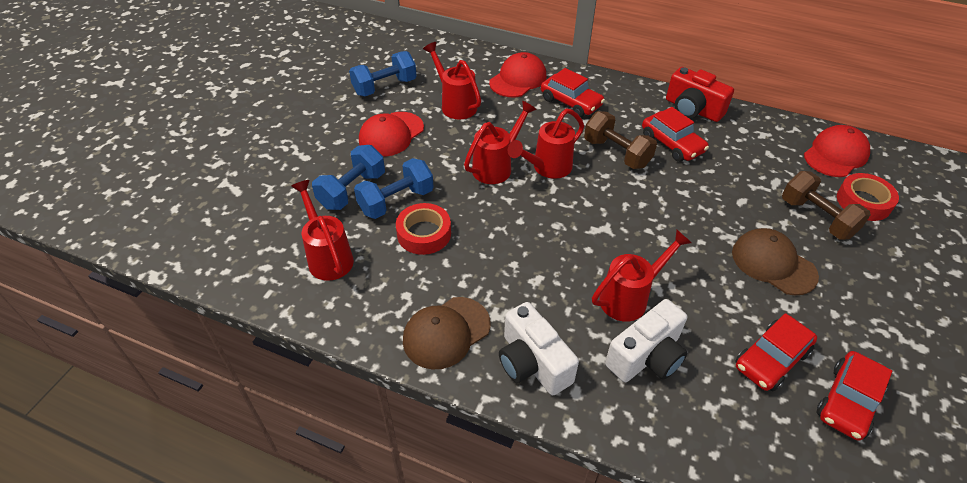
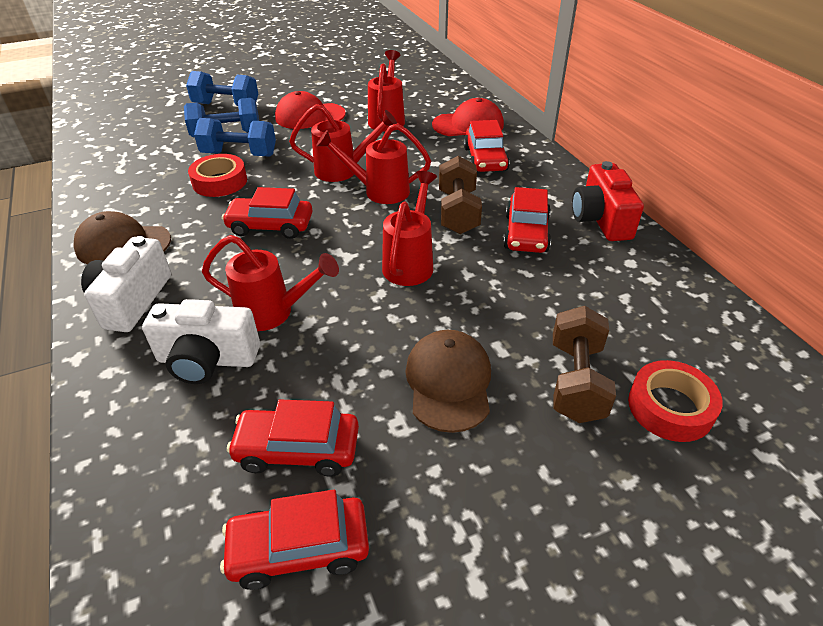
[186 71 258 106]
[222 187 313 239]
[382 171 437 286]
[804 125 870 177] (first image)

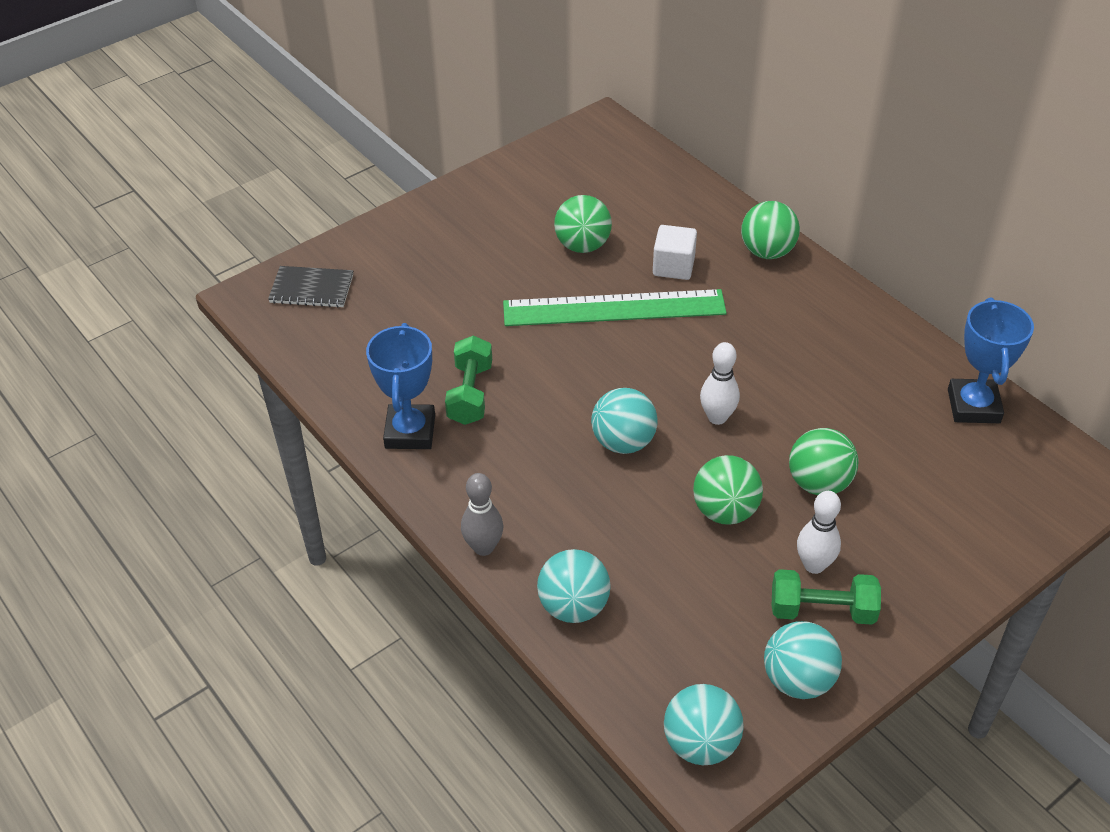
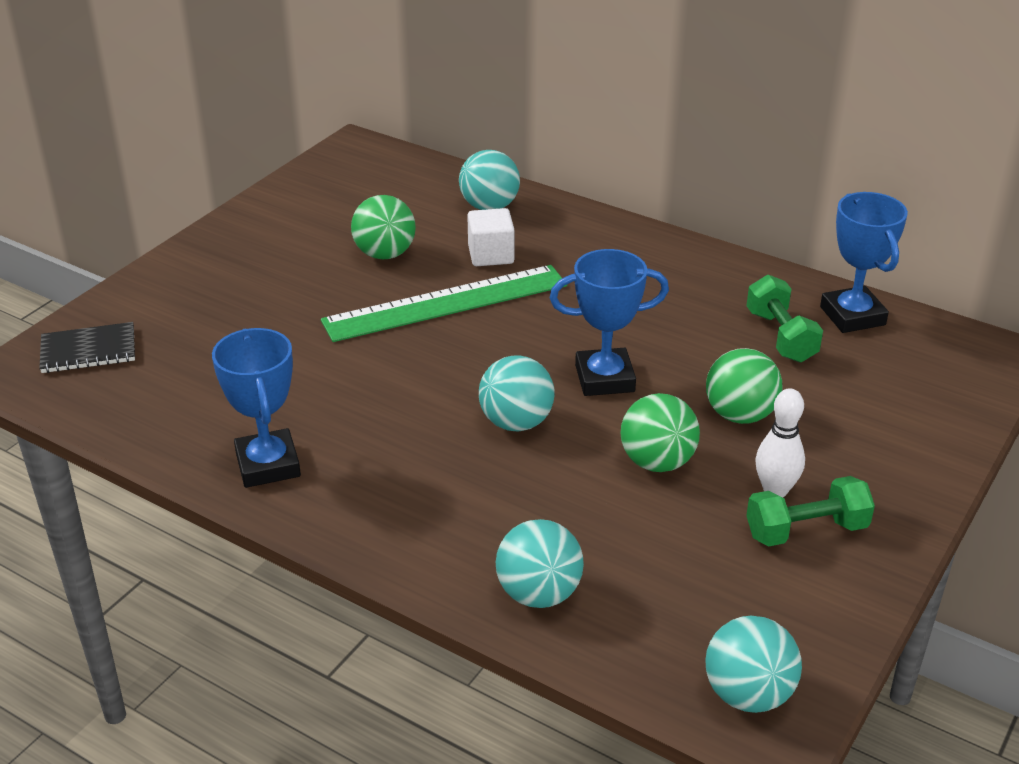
[459 150 520 210]
[550 249 669 396]
[746 275 823 363]
[461 473 503 556] (first image)
[741 201 800 259] (first image)

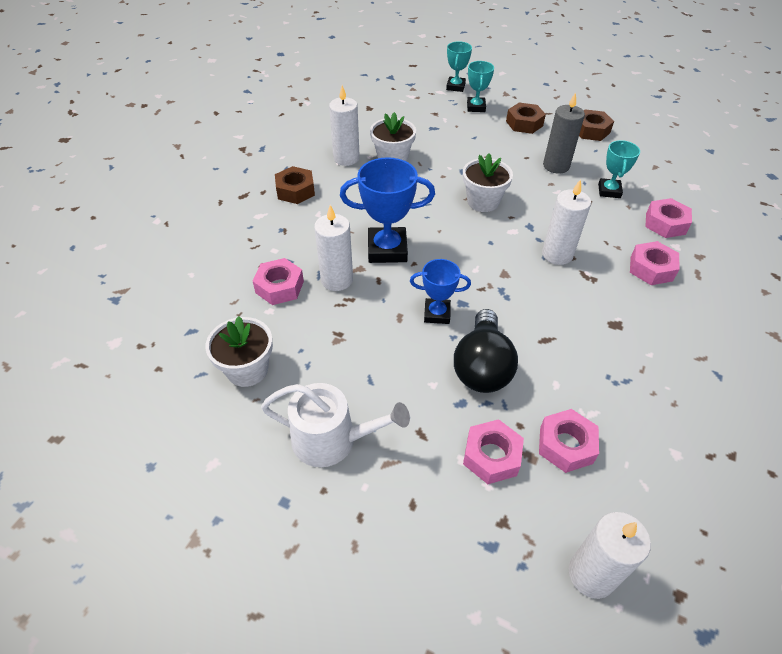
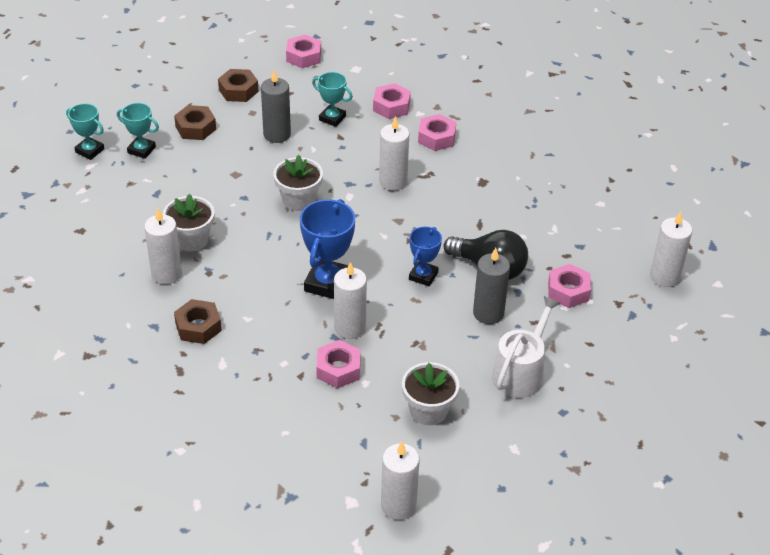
[286 34 321 68]
[381 442 420 520]
[473 248 510 324]

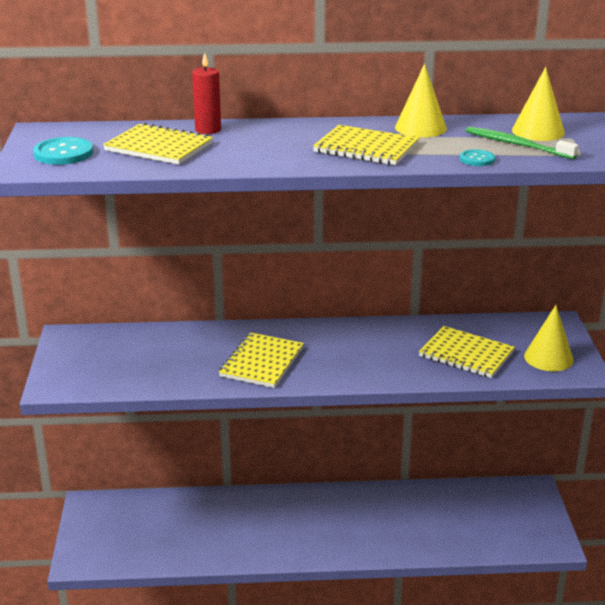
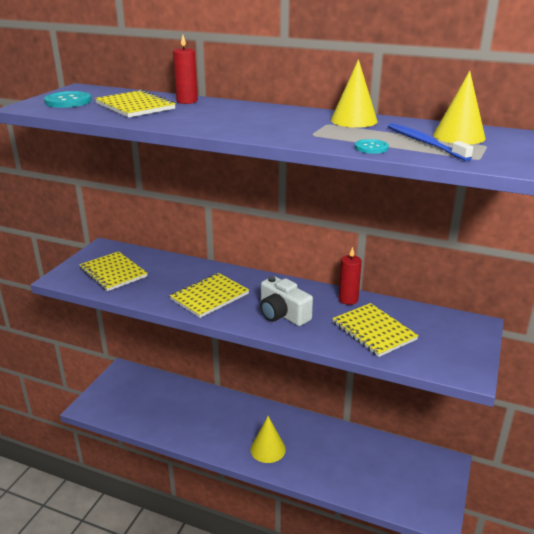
[79 251 148 291]
[250 416 286 463]
[260 276 313 326]
[339 247 362 305]
[388 123 473 161]

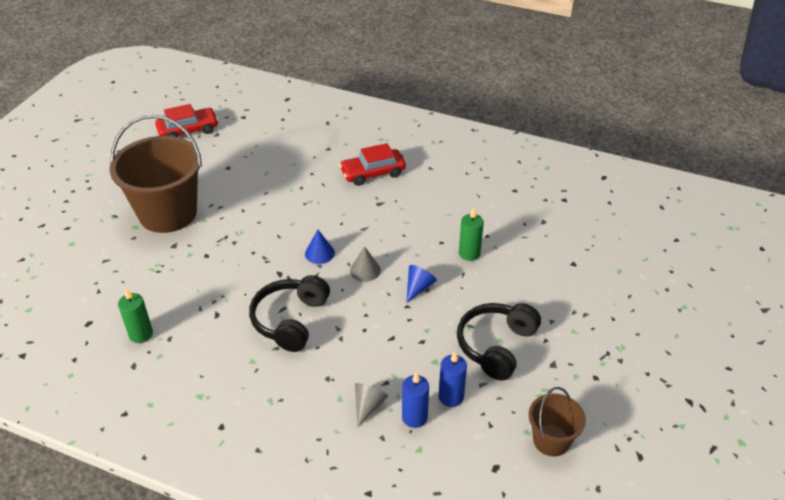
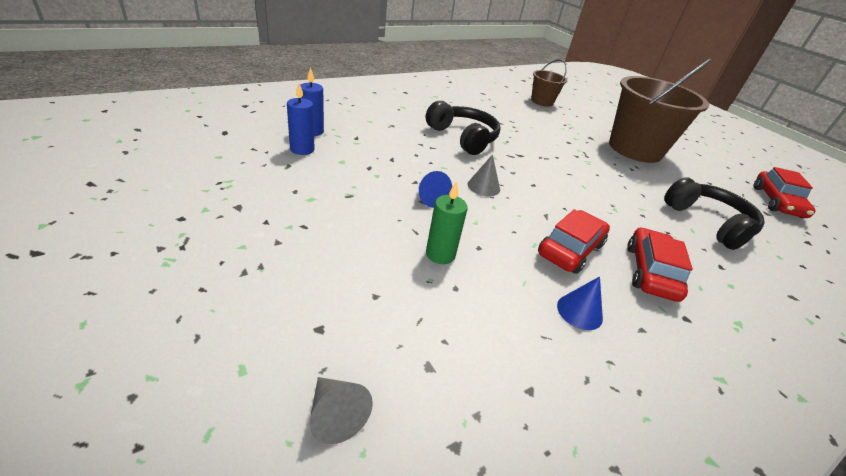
[310 377 373 444]
[531 59 568 106]
[538 209 610 274]
[557 276 603 330]
[664 177 765 250]
[118 288 153 343] (first image)

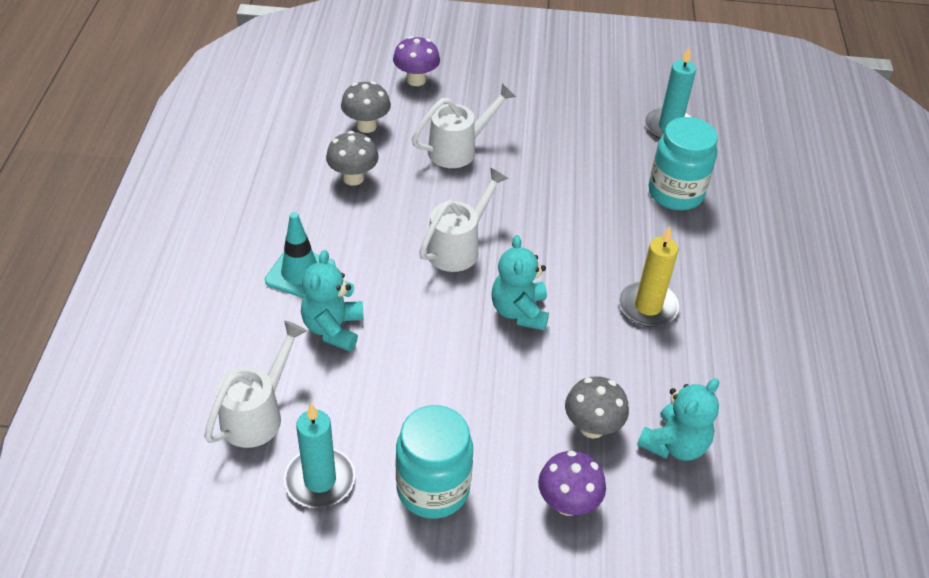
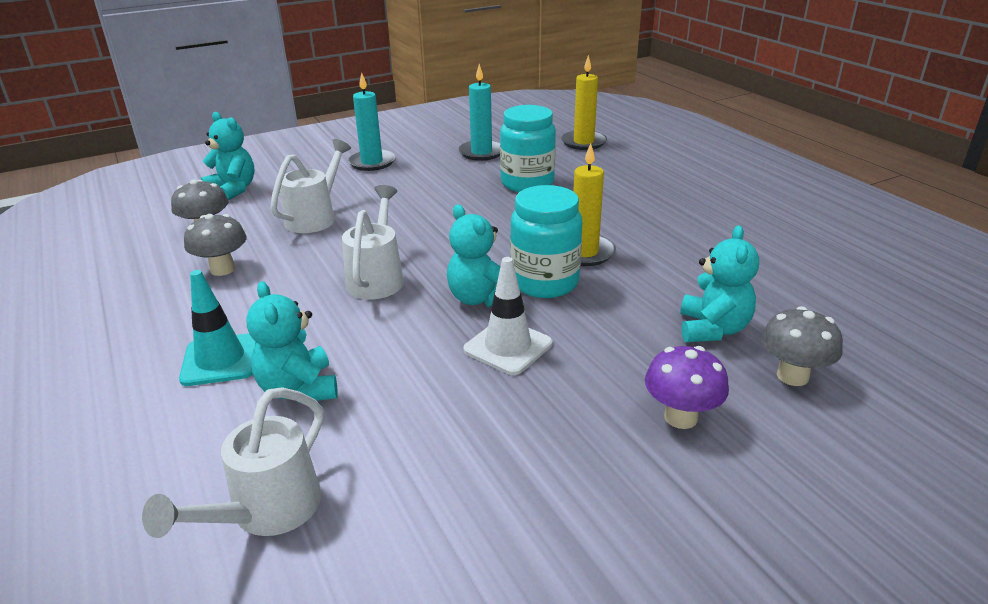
[142 387 324 538]
[201 112 255 200]
[347 72 396 171]
[463 257 552 375]
[510 185 582 298]
[561 55 607 150]
[761 306 843 386]

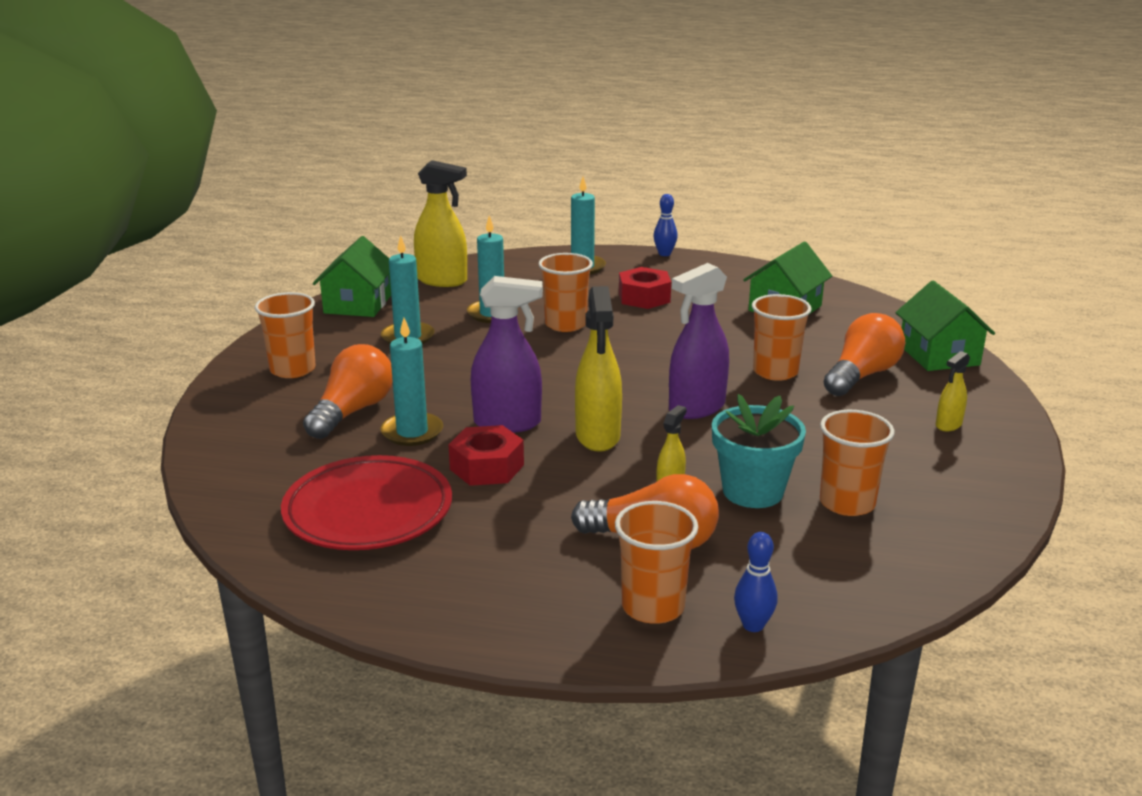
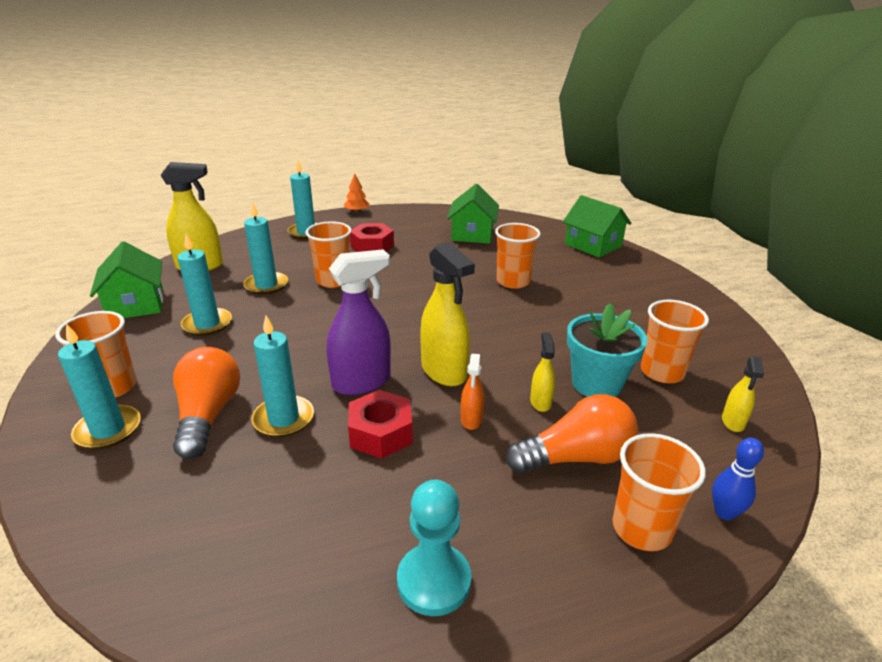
[58 323 141 449]
[344 173 370 213]
[397 480 471 616]
[461 354 484 430]
[722 356 764 432]
[281 455 452 550] (first image)
[669 263 729 419] (first image)
[824 313 905 396] (first image)

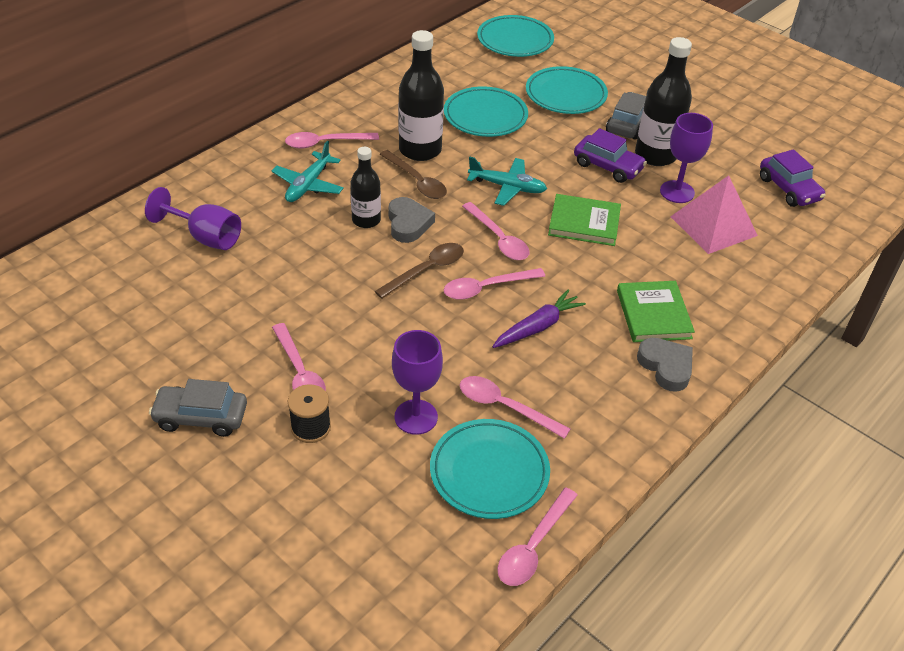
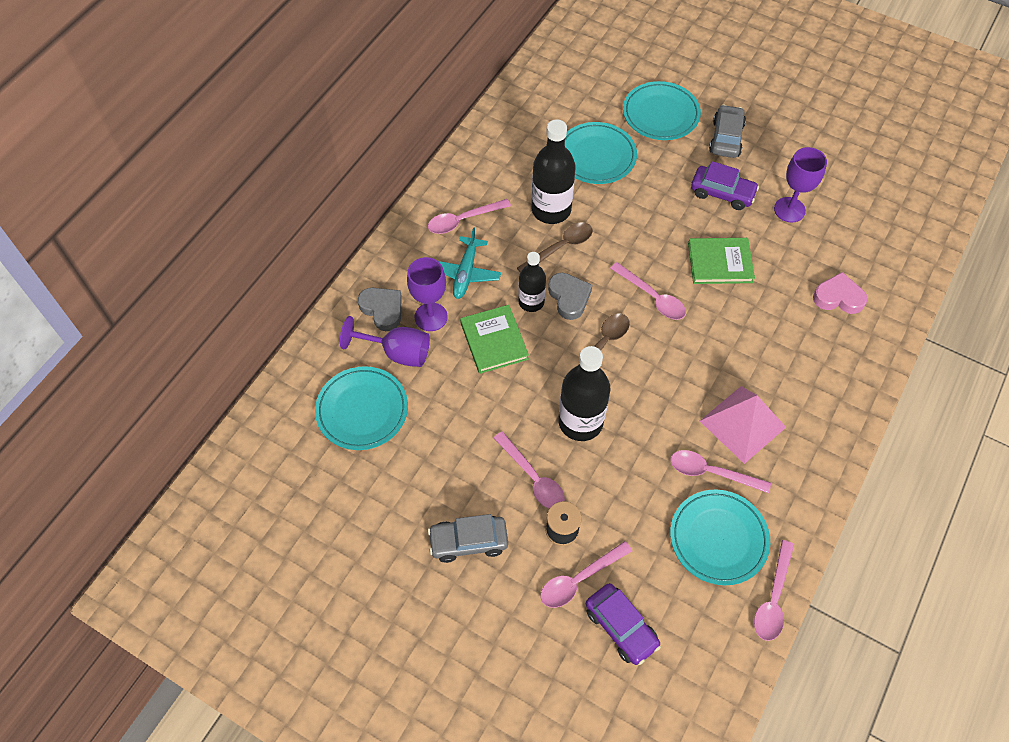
[315 366 408 450]
[358 288 402 331]
[407 257 448 331]
[460 305 529 374]
[517 223 593 273]
[541 541 632 608]
[558 346 610 441]
[586 583 661 665]
[700 386 786 464]
[813 272 868 314]
[467 156 547 206] (first image)
[492 290 586 348] (first image)

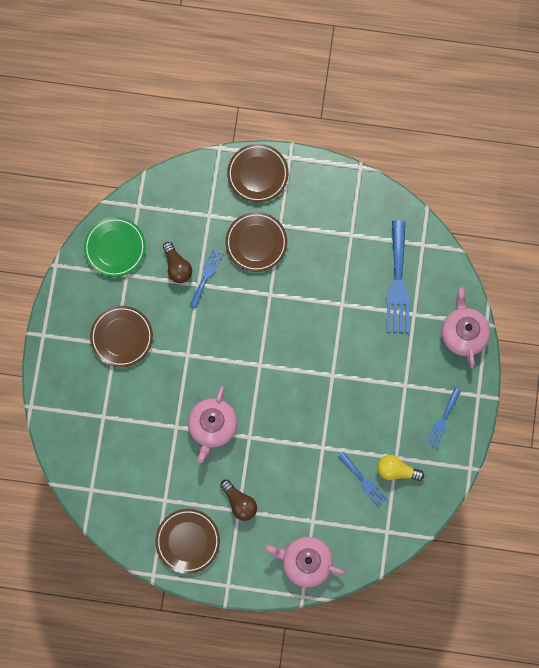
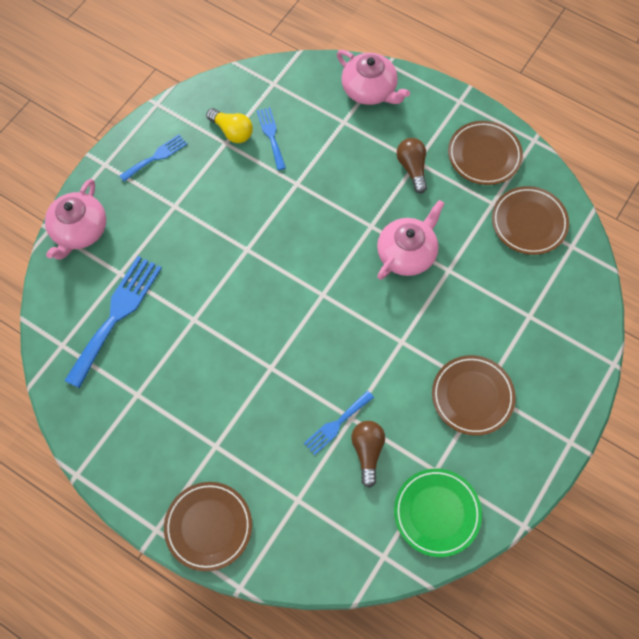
[492 186 569 255]

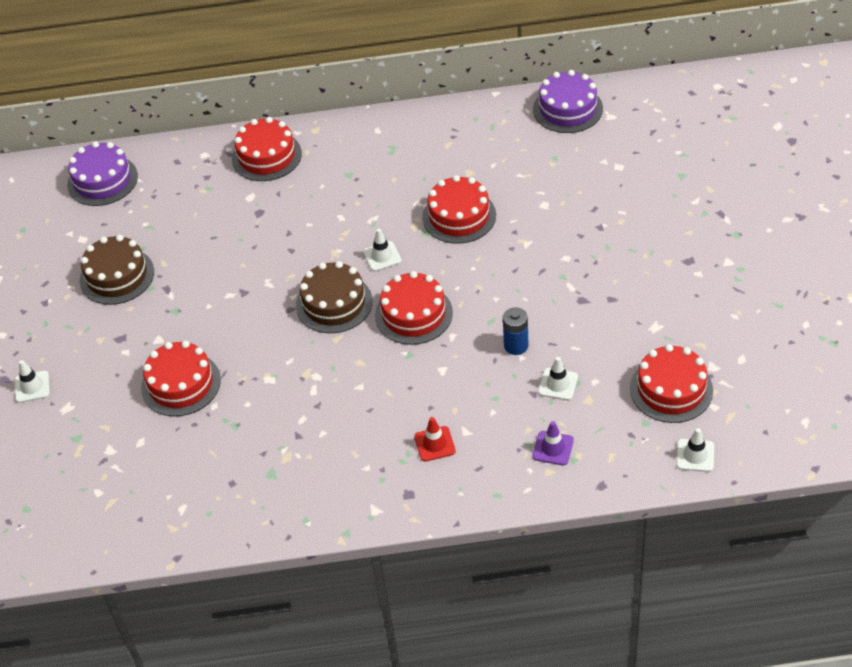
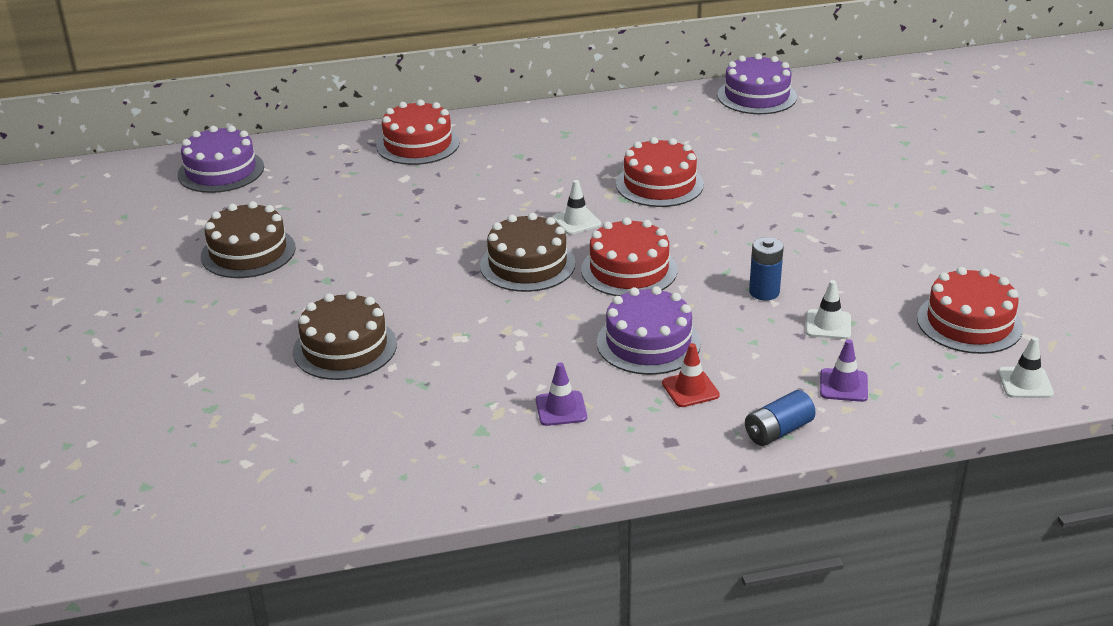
[293 291 397 380]
[536 363 587 426]
[597 286 701 375]
[745 390 816 446]
[15 360 50 403] (first image)

